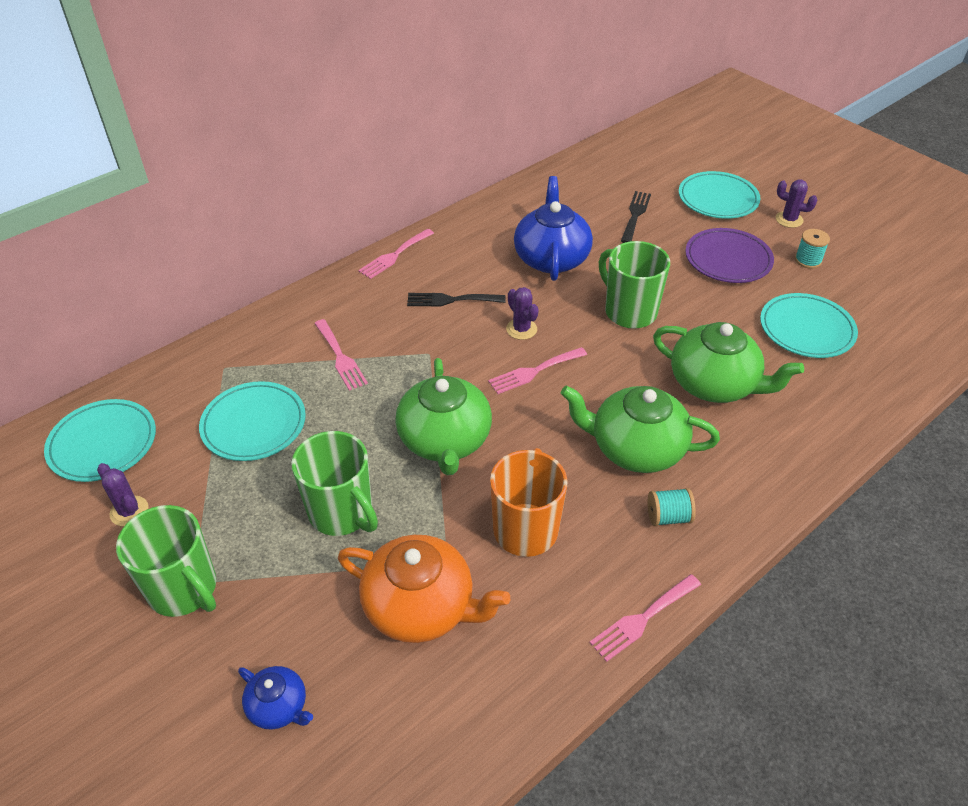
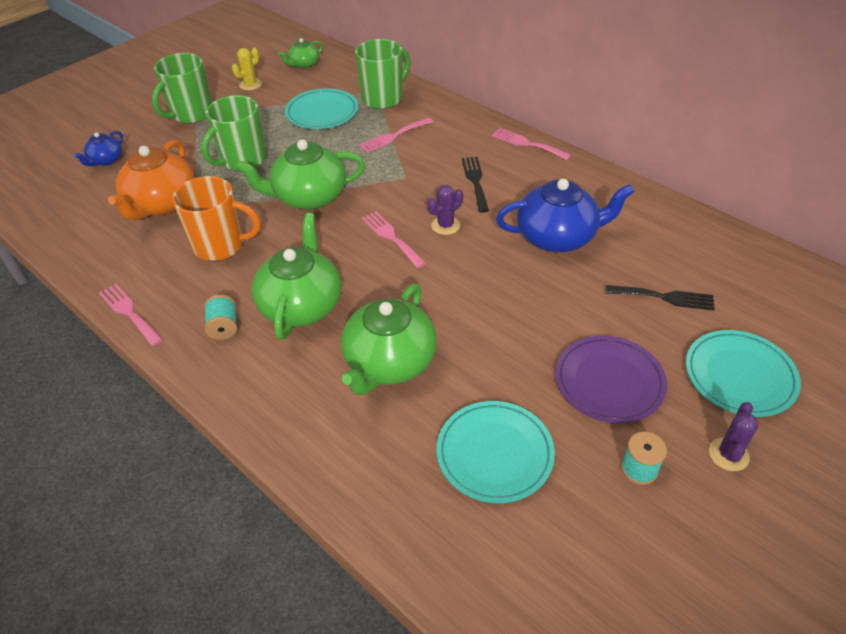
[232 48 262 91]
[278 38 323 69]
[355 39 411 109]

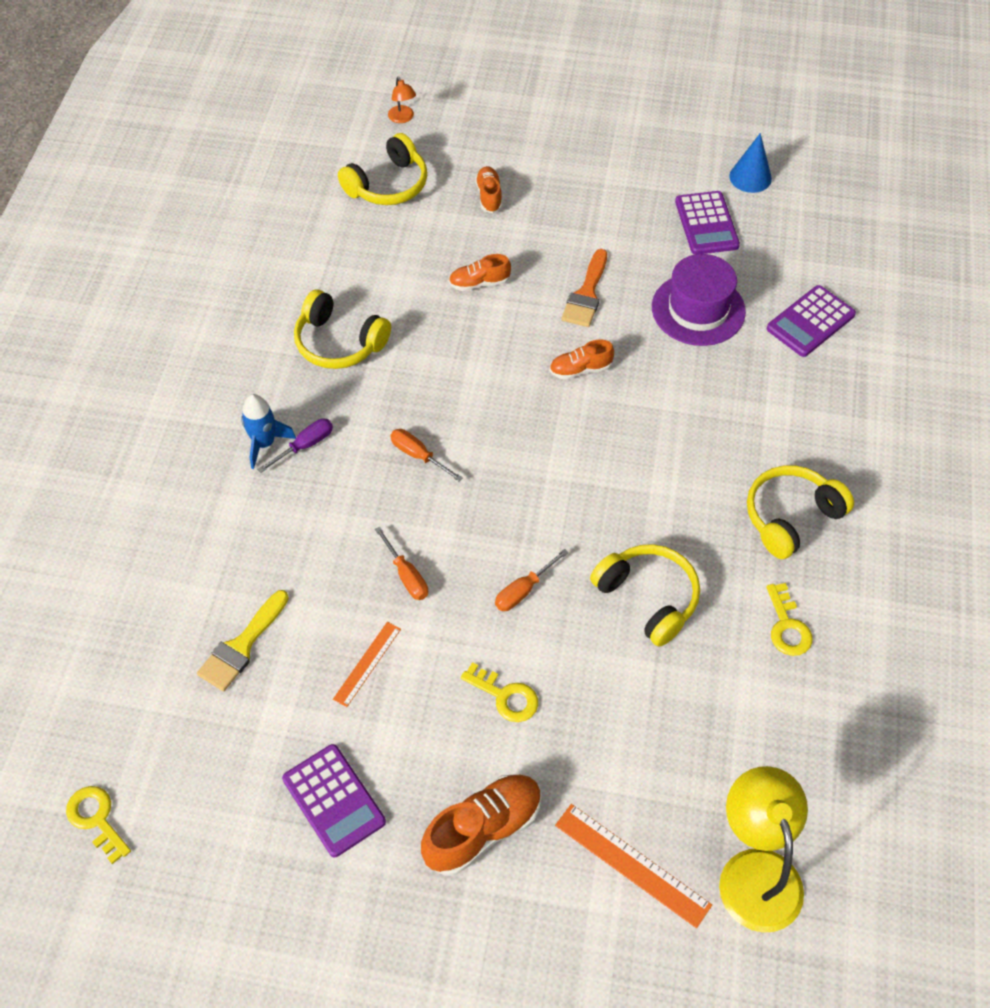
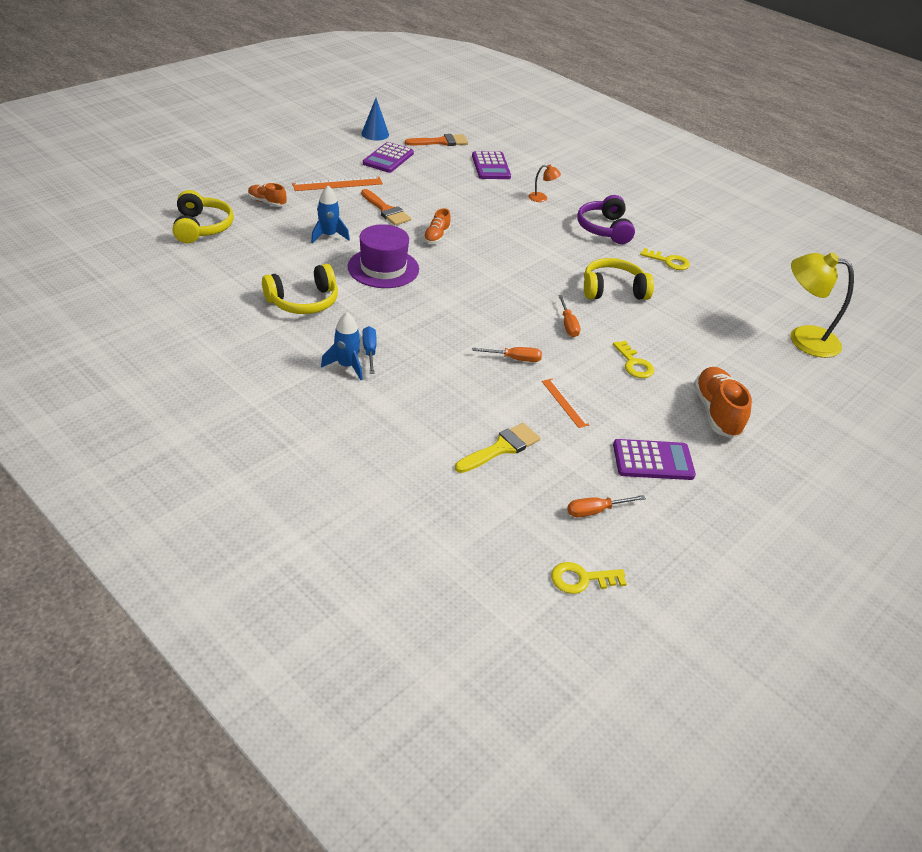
[292 176 383 191]
[311 186 350 243]
[348 224 419 288]
[362 326 377 374]
[363 142 414 173]
[405 134 468 146]
[455 423 540 473]
[528 165 561 202]
[567 495 646 517]
[577 195 635 244]
[613 341 654 378]

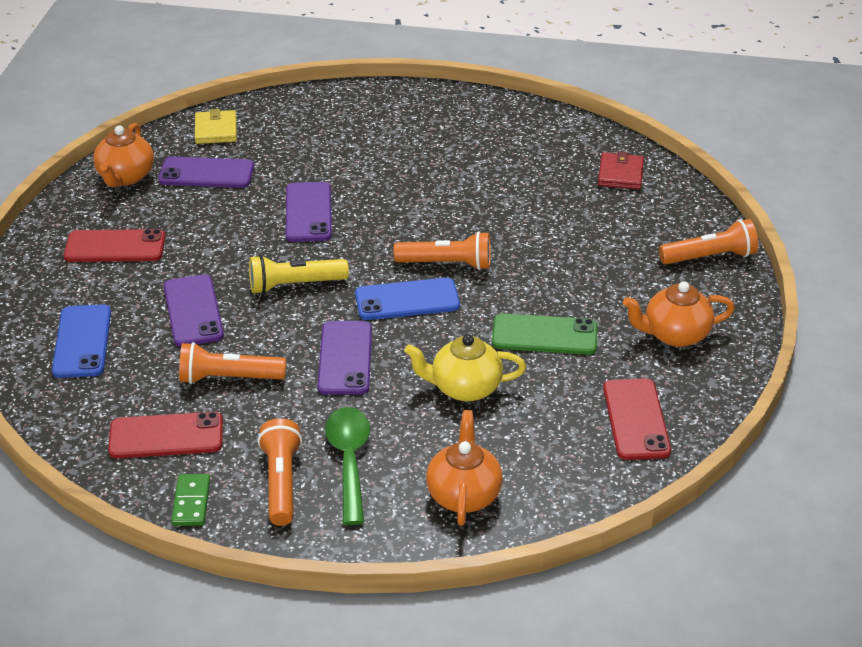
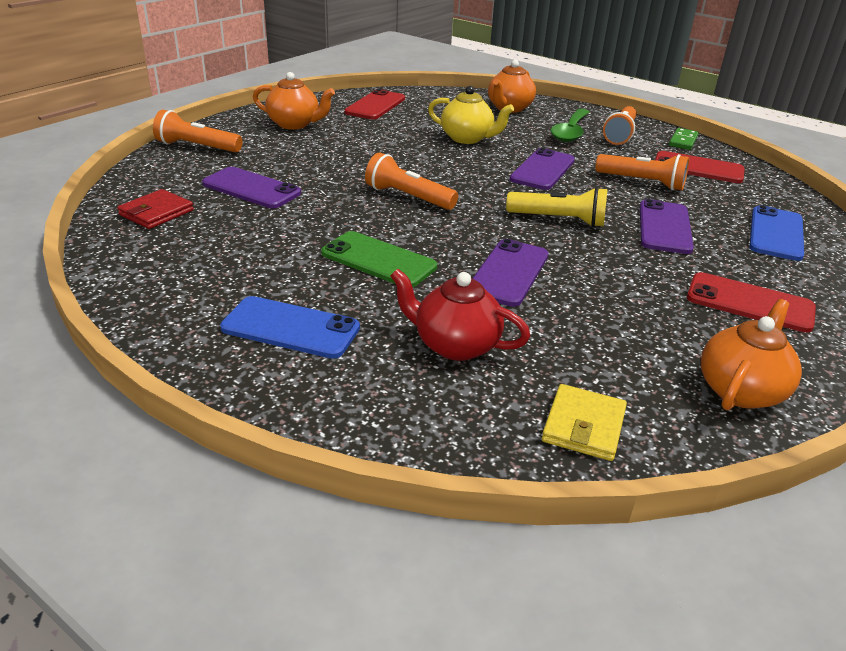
[202 167 301 208]
[220 296 360 359]
[321 231 437 287]
[390 268 530 361]

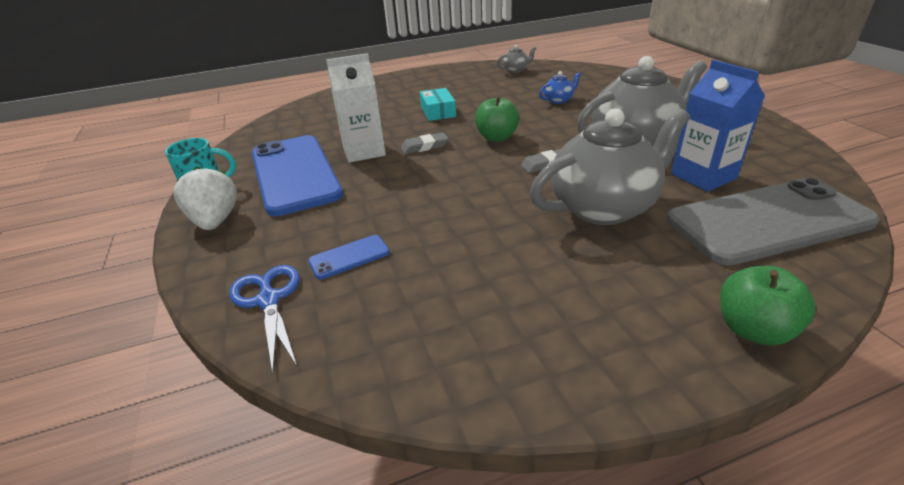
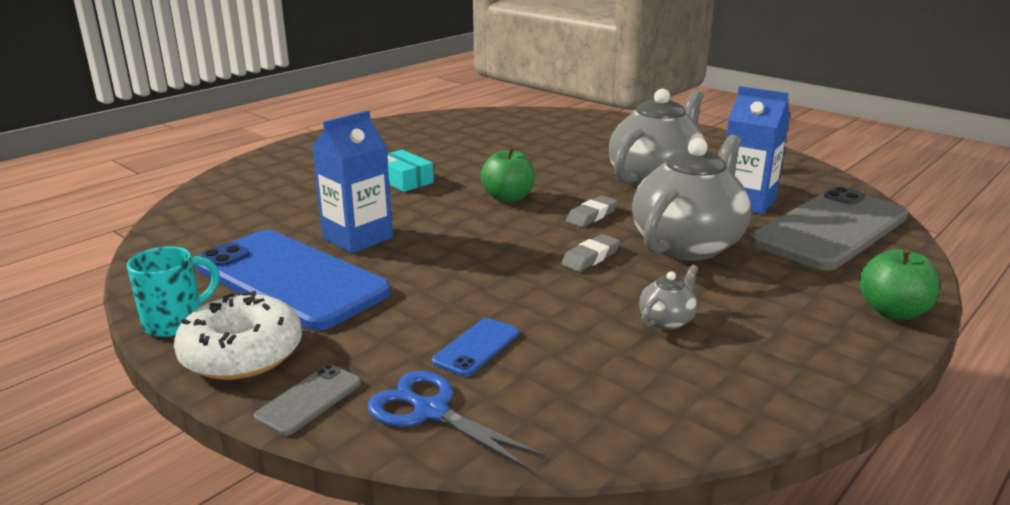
[174 291 302 380]
[254 364 361 436]
[312 110 393 253]
[561 234 620 272]
[639 265 698 330]
[539 71 581 104] (first image)

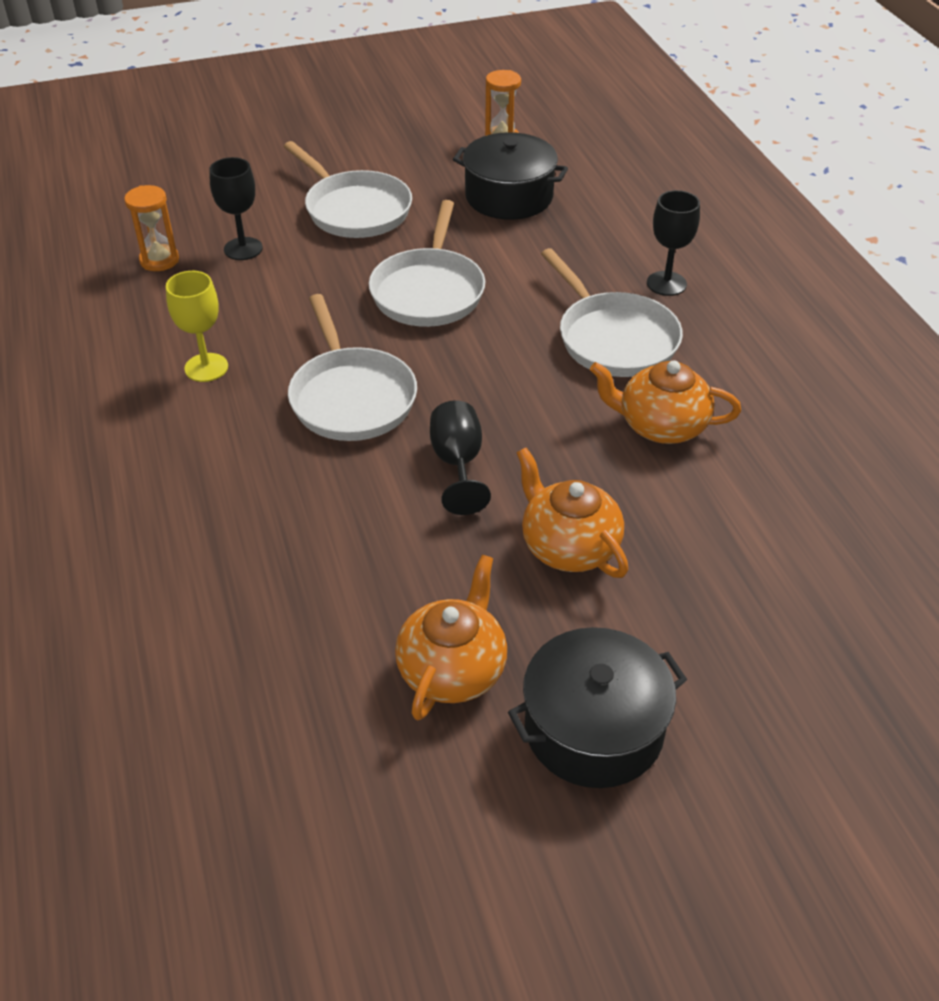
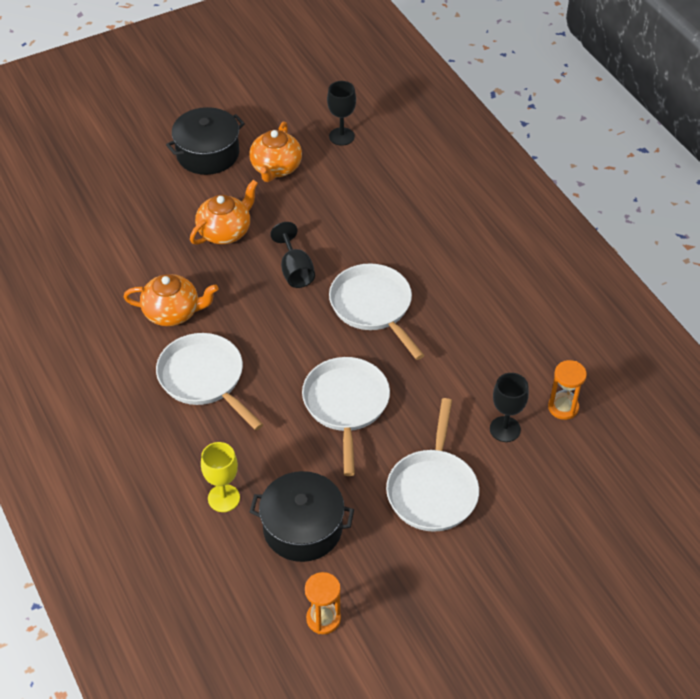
[190 180 258 245]
[201 442 240 512]
[327 81 356 146]
[386 398 479 532]

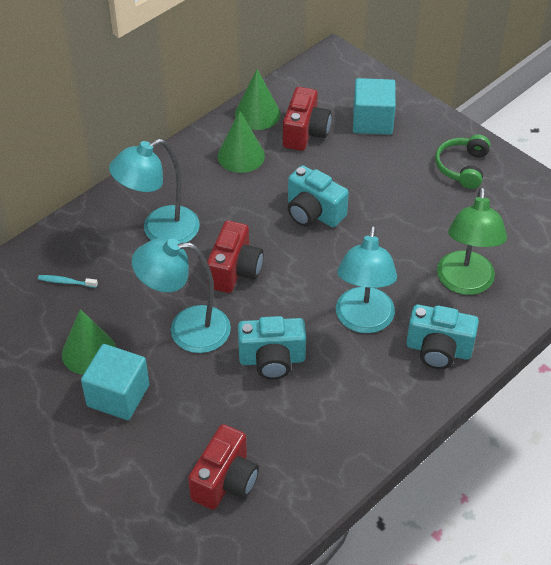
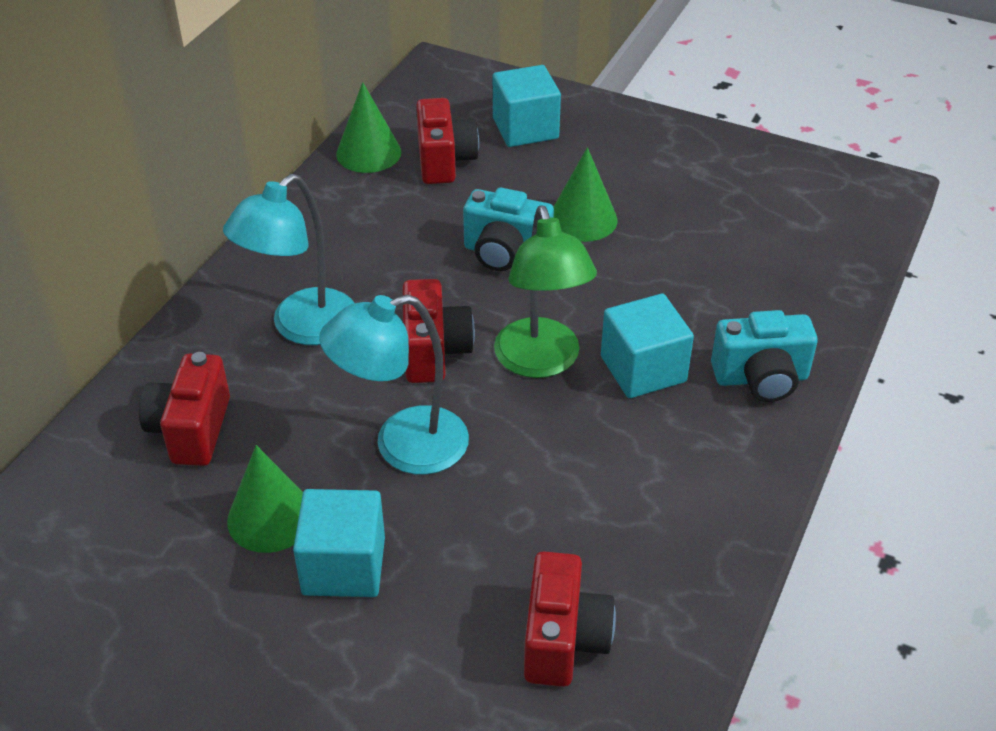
[139 352 230 466]
[494 205 597 378]
[553 147 618 242]
[601 294 694 398]
[238 316 306 379] (first image)
[435 135 490 189] (first image)

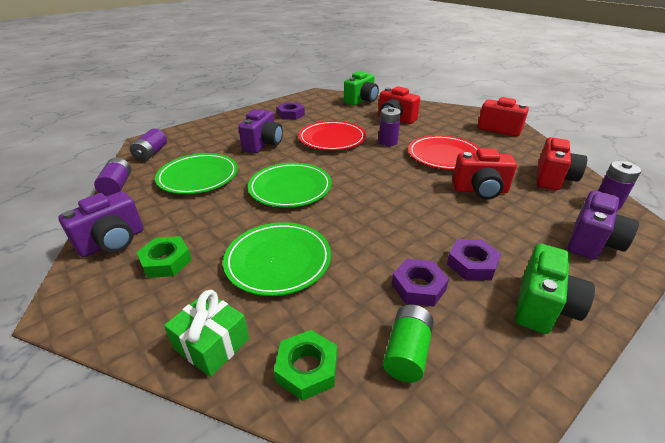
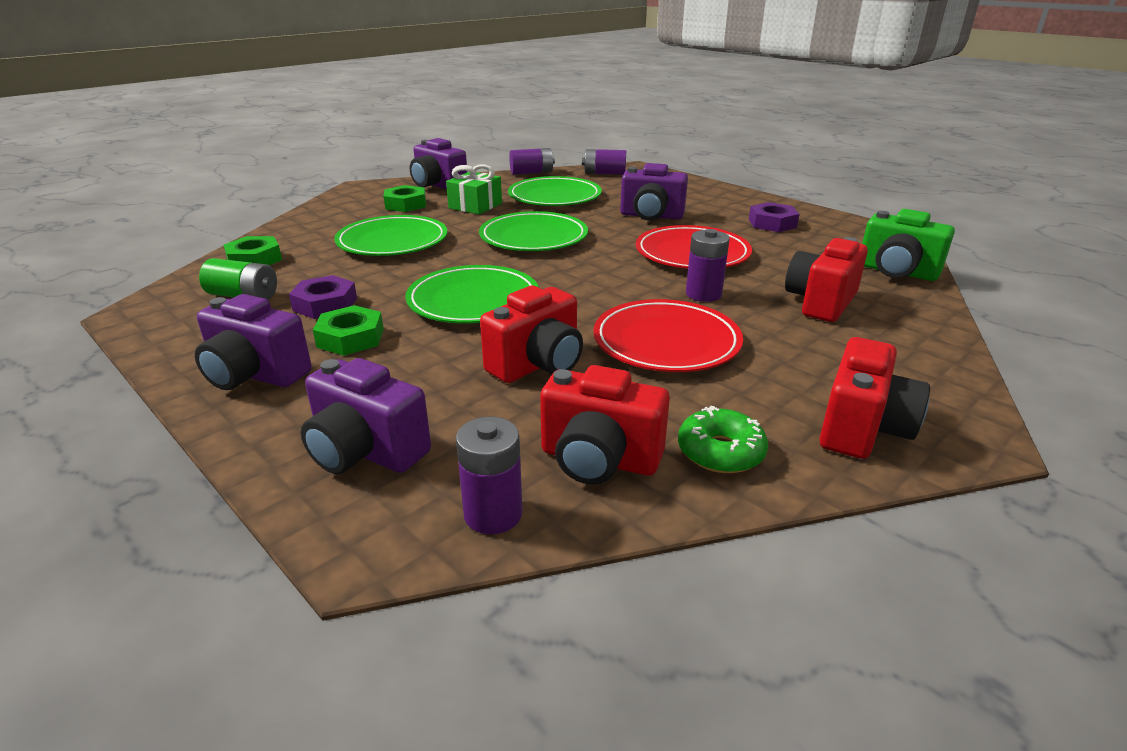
[195 294 312 390]
[313 305 384 356]
[405 265 538 324]
[446 165 502 214]
[480 286 583 383]
[678 406 768 473]

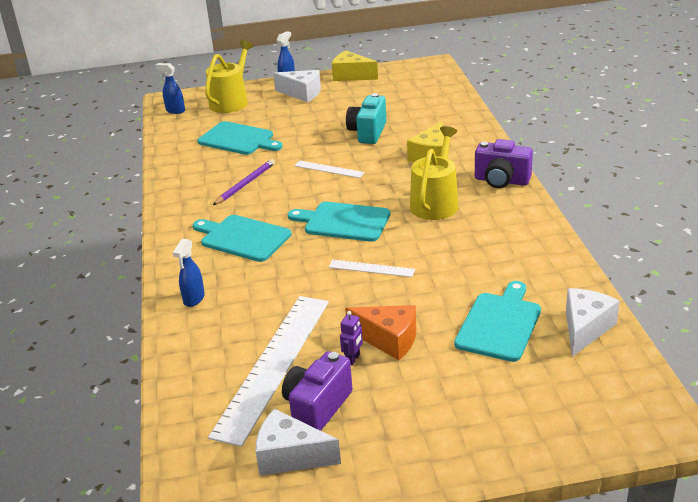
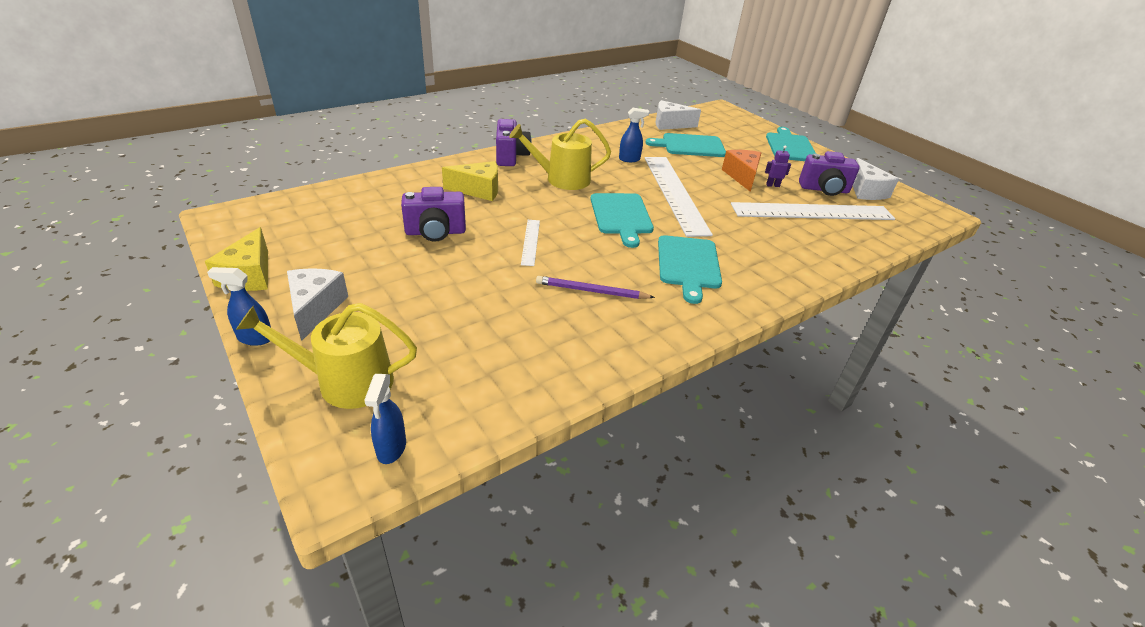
[401 187 466 242]
[619 108 649 162]
[644 157 713 237]
[766 127 816 161]

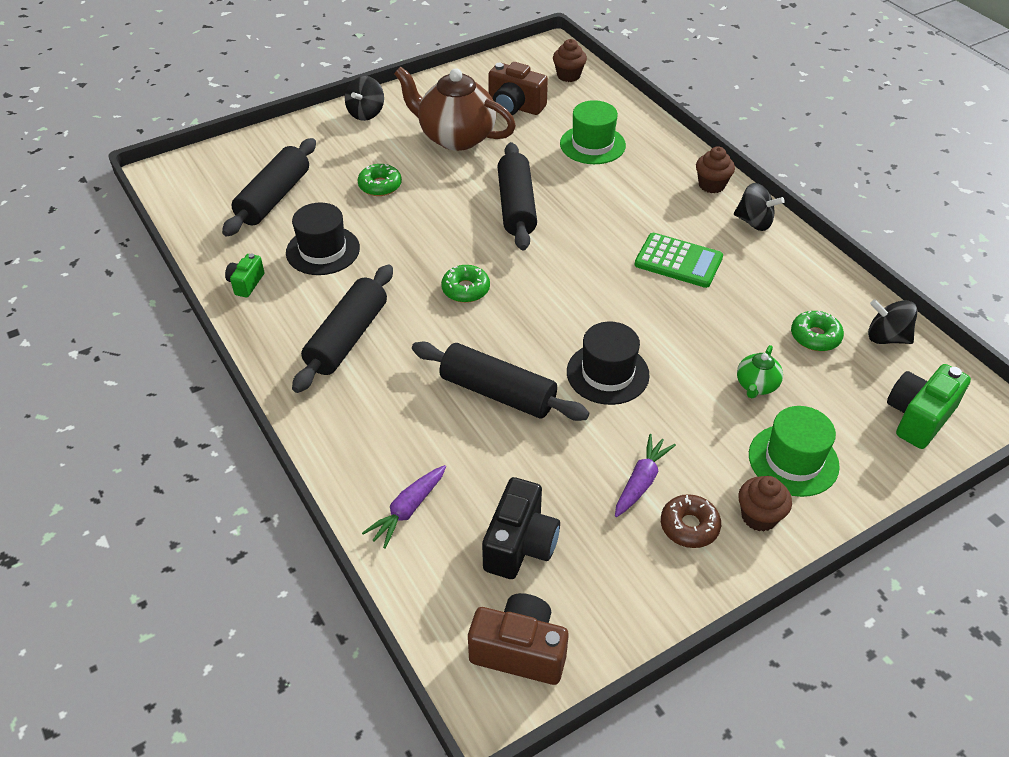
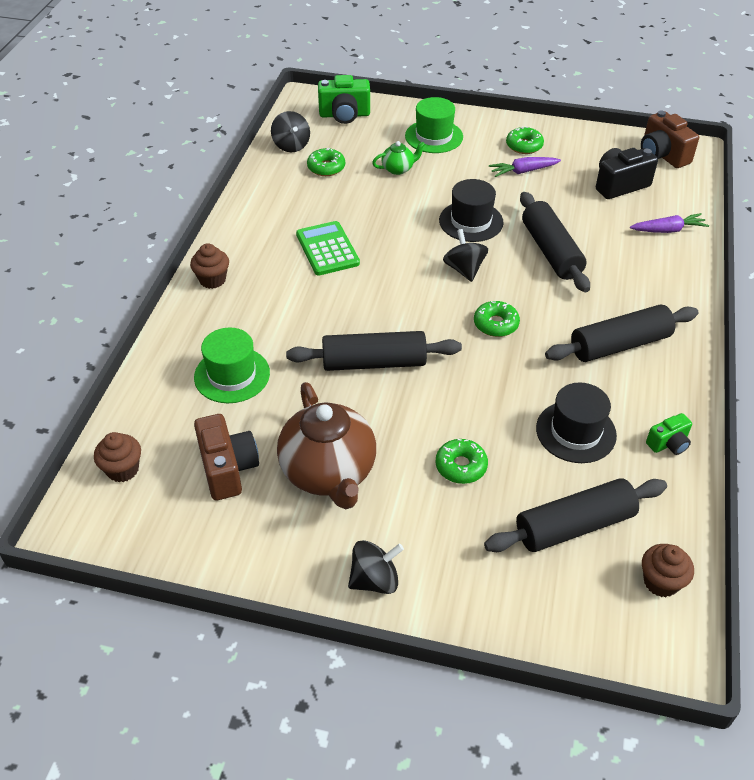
[286 331 462 371]
[443 229 488 282]
[506 126 544 154]
[642 544 694 597]

